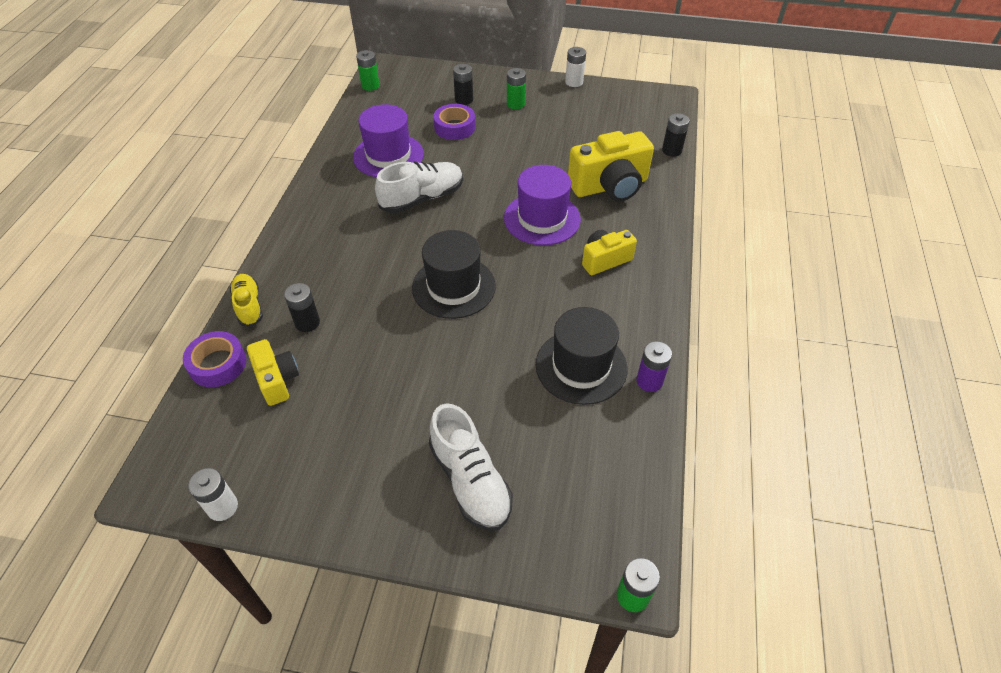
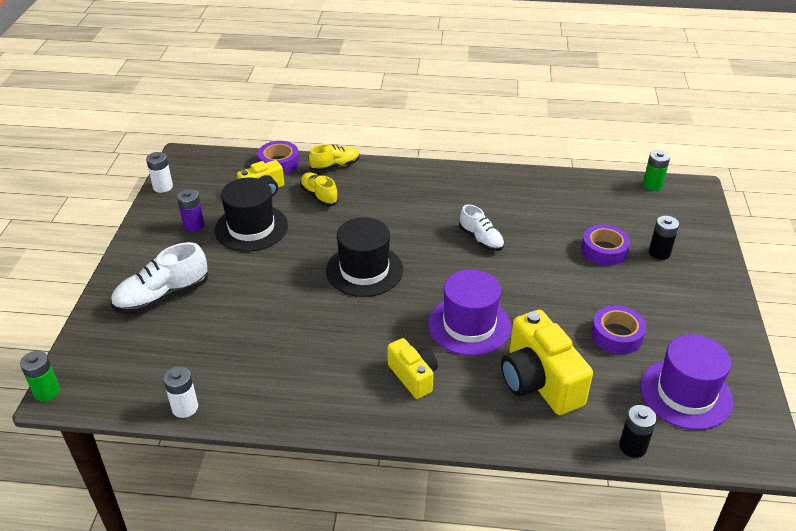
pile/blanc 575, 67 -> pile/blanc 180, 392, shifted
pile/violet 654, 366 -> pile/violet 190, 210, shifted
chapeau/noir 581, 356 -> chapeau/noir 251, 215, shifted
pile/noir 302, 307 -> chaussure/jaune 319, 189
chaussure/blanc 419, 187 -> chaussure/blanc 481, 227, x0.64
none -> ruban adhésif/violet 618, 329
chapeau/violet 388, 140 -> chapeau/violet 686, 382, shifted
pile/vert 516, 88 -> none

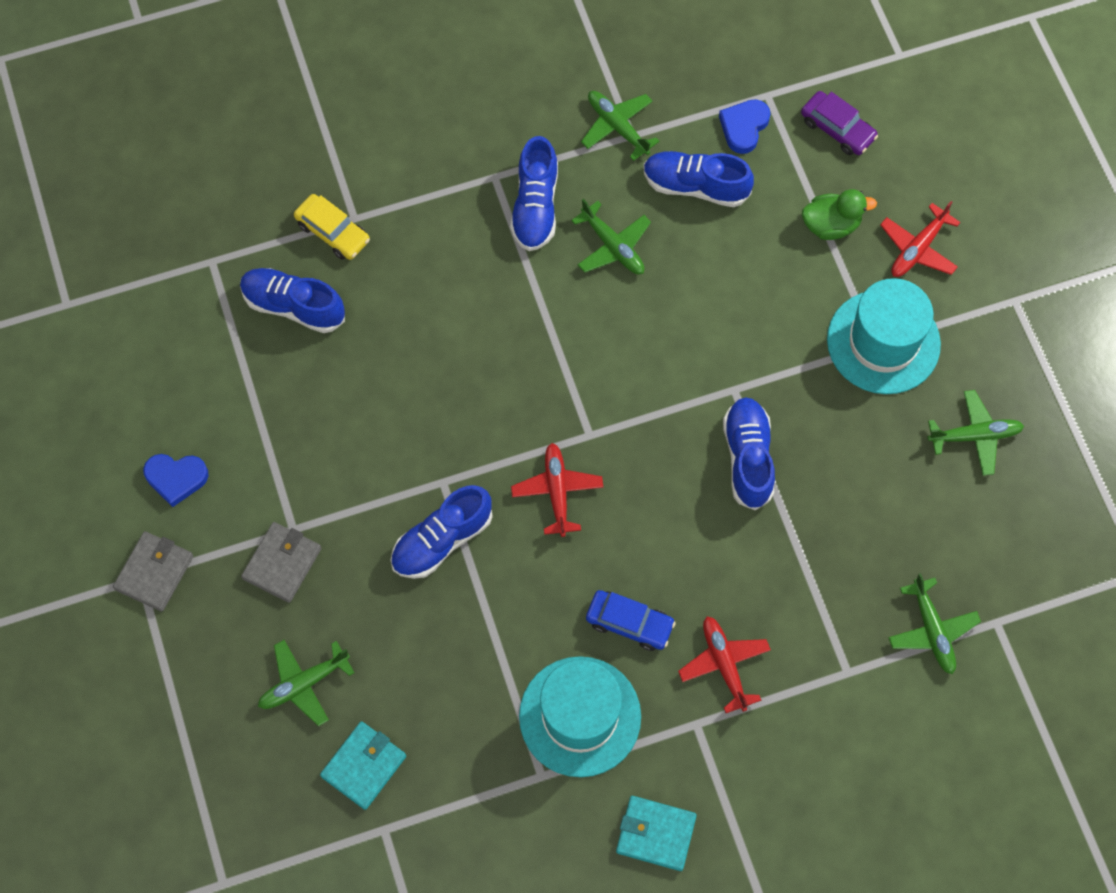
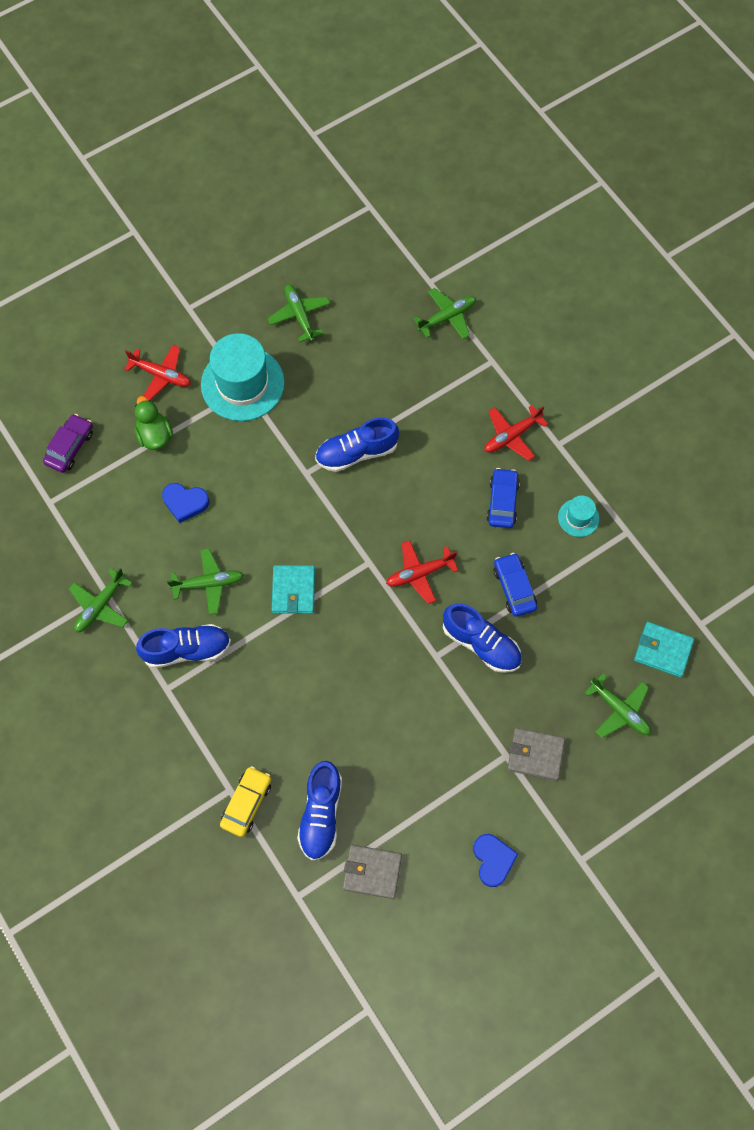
cœur/bleu 745, 126 -> cœur/bleu 185, 503, shifted
avion/vert 611, 236 -> avion/vert 205, 581, 45 degrees clockwise
portefeuille/turquoise 656, 833 -> portefeuille/turquoise 293, 589, shifted
portefeuille/gris 153, 571 -> portefeuille/gris 372, 872, shifted
none -> voiture/bleu 515, 585
chapeau/turquoise 580, 716 -> chapeau/turquoise 578, 516, x0.48
chaussure/bleu 698, 179 -> none

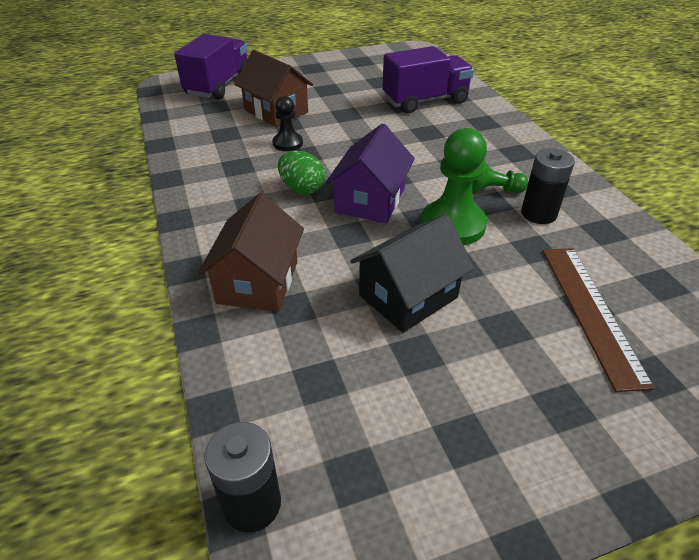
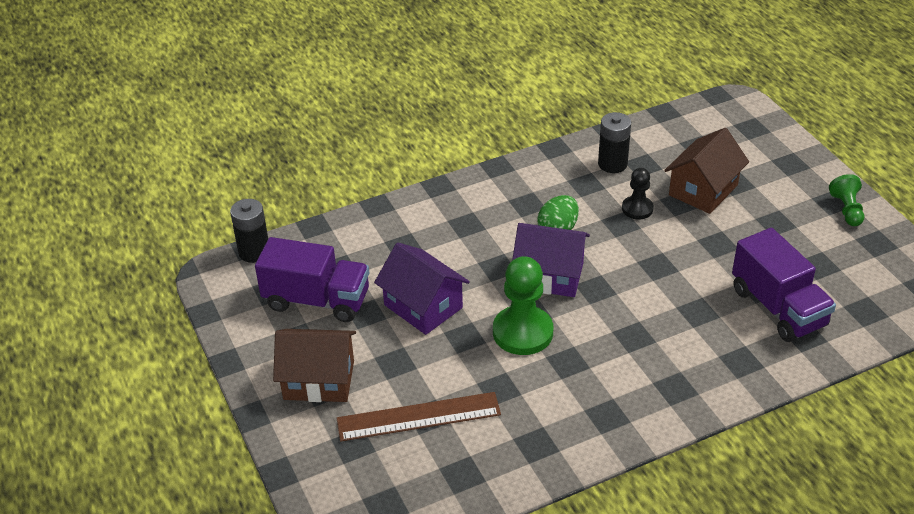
camion/violet 211, 67 -> camion/violet 312, 279, shifted
maison/marron 250, 252 -> maison/marron 314, 365, shifted
maison/noir 412, 273 -> maison/violet 422, 289
pile/noir 548, 186 -> pile/noir 614, 142, shifted
pion/vert 500, 176 -> pion/vert 846, 200, shifted

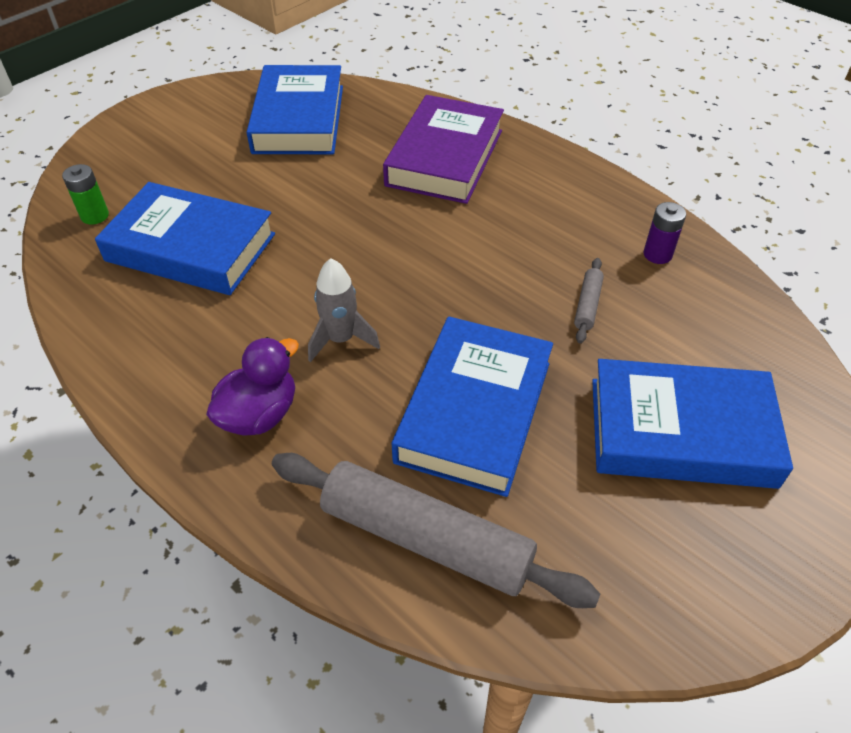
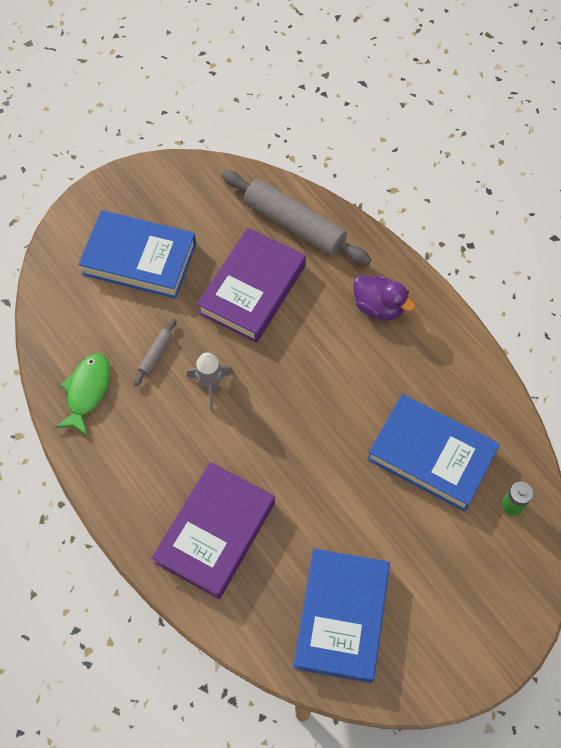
pile/violet 664, 233 -> poisson/vert 82, 394
fusée/gris 344, 310 -> fusée/gris 210, 381, shifted
livre/bleu 472, 407 -> livre/violet 251, 285
canard/violet 252, 386 -> canard/violet 384, 297, 105 degrees counterclockwise

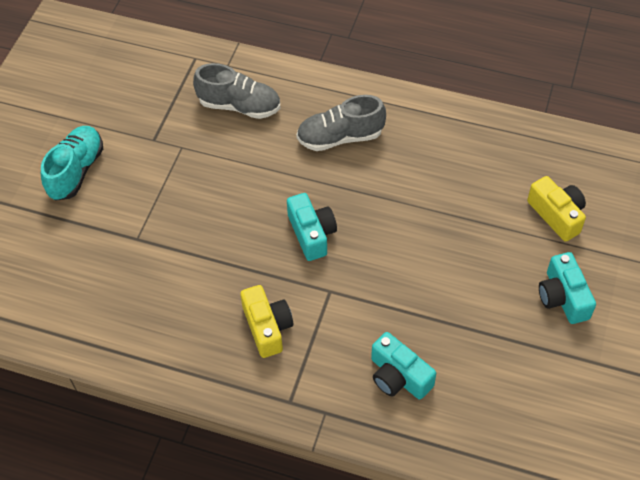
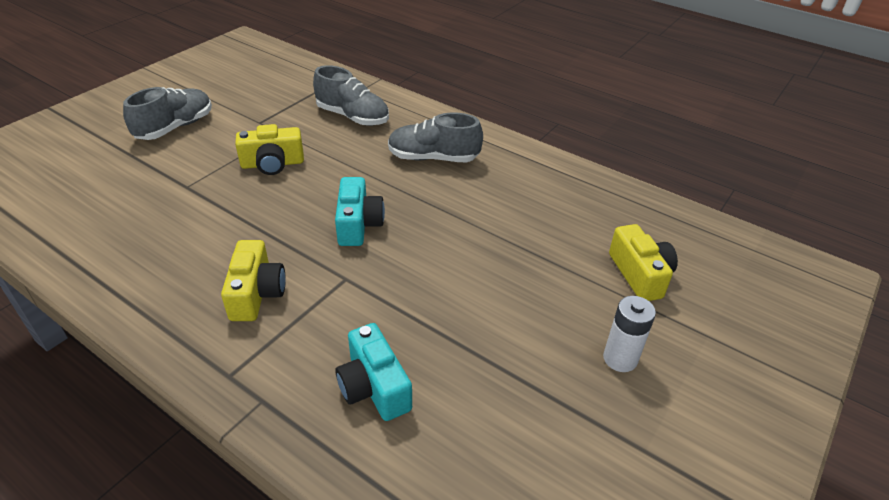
chaussure/turquoise 72, 163 -> chaussure/gris 167, 113
none -> appareil photo/jaune 269, 149
appareil photo/turquoise 567, 288 -> pile/blanc 629, 334

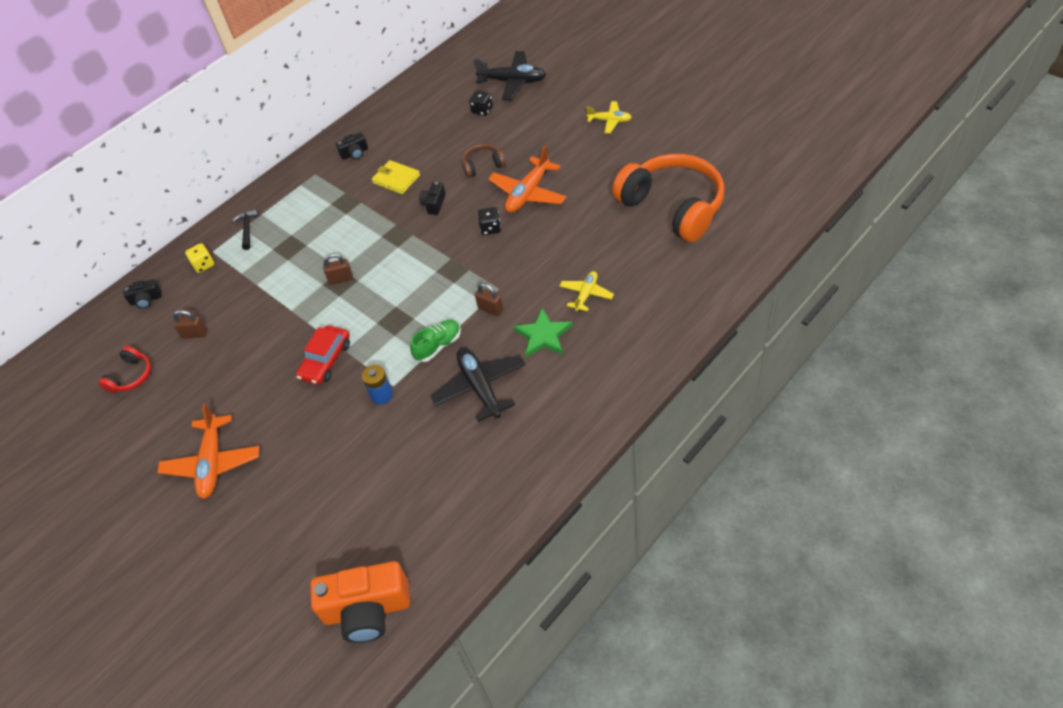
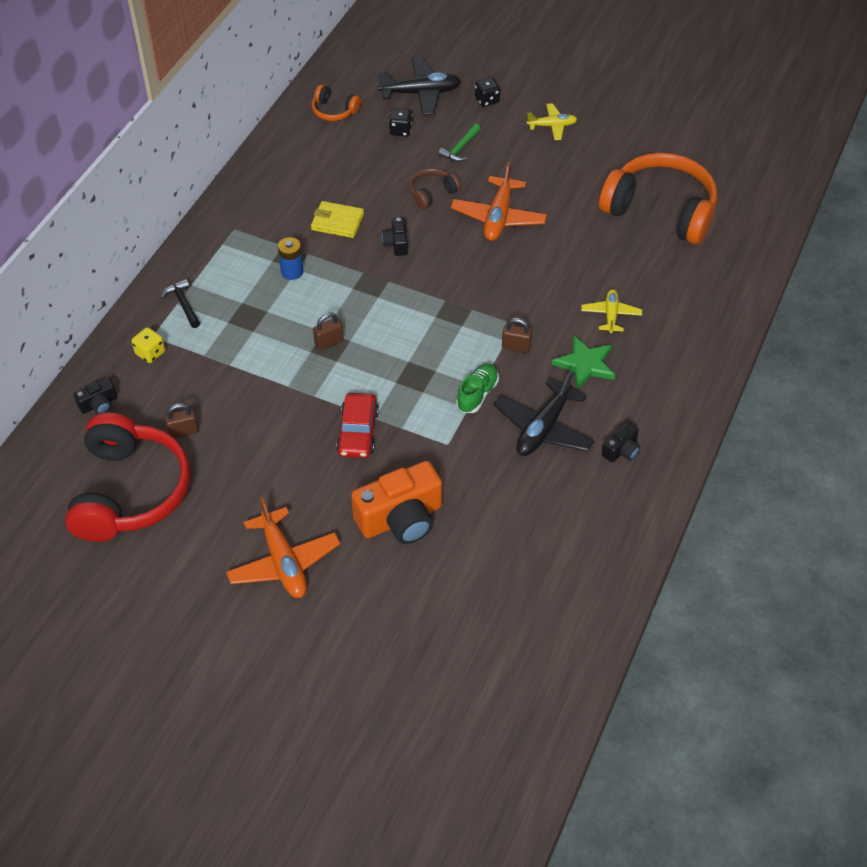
casque audio/rouge 124, 369 -> casque audio/rouge 127, 477, x2.25
pile/bleu 377, 385 -> pile/bleu 291, 258, shifted
none -> casque audio/orange 336, 103
appareil photo/orange 360, 602 -> appareil photo/orange 396, 502, shifted
none -> marteau/vert 459, 143
dé/noir 489, 221 -> dé/noir 487, 92, shifted
avion/noir 477, 385 -> avion/noir 543, 413, 105 degrees counterclockwise
appareil photo/noir 352, 146 -> appareil photo/noir 621, 442, shifted

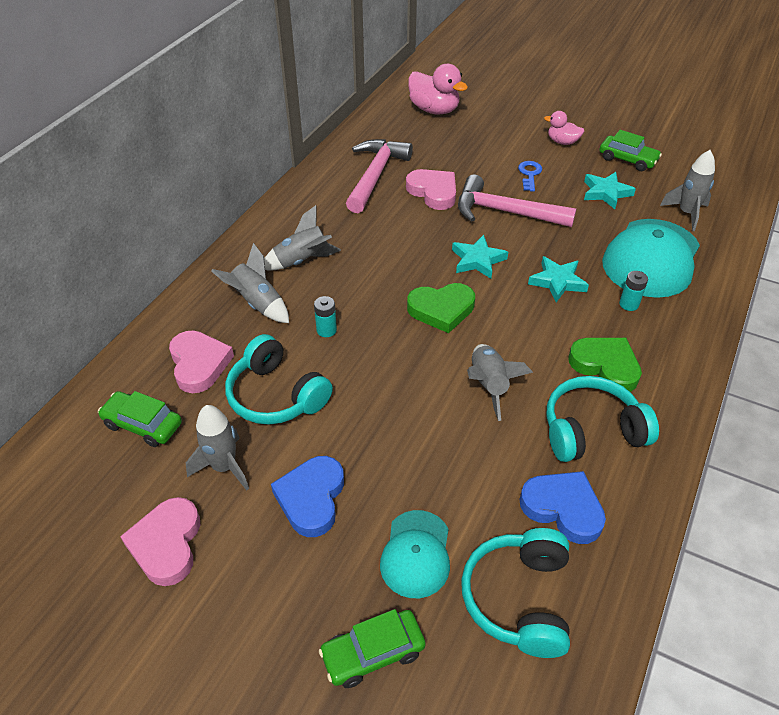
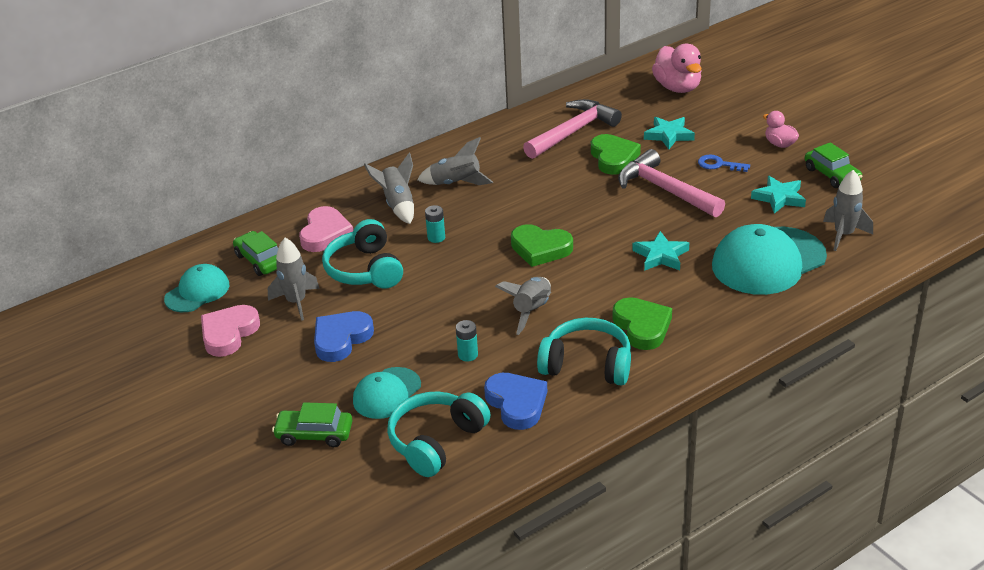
none -> casquette/turquoise 196, 288
pile/turquoise 633, 291 -> pile/turquoise 467, 341, shifted
cœur/rose 431, 189 -> cœur/vert 616, 154
étoile/turquoise 480, 257 -> étoile/turquoise 669, 133, shifted
clé/bleu 530, 176 -> clé/bleu 724, 163, 105 degrees counterclockwise

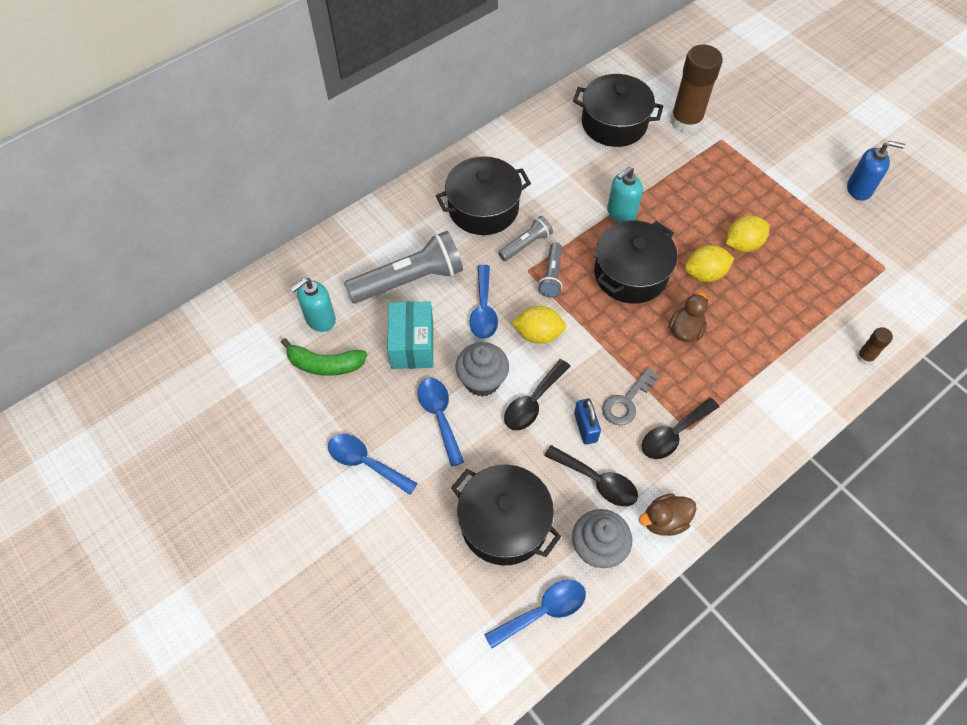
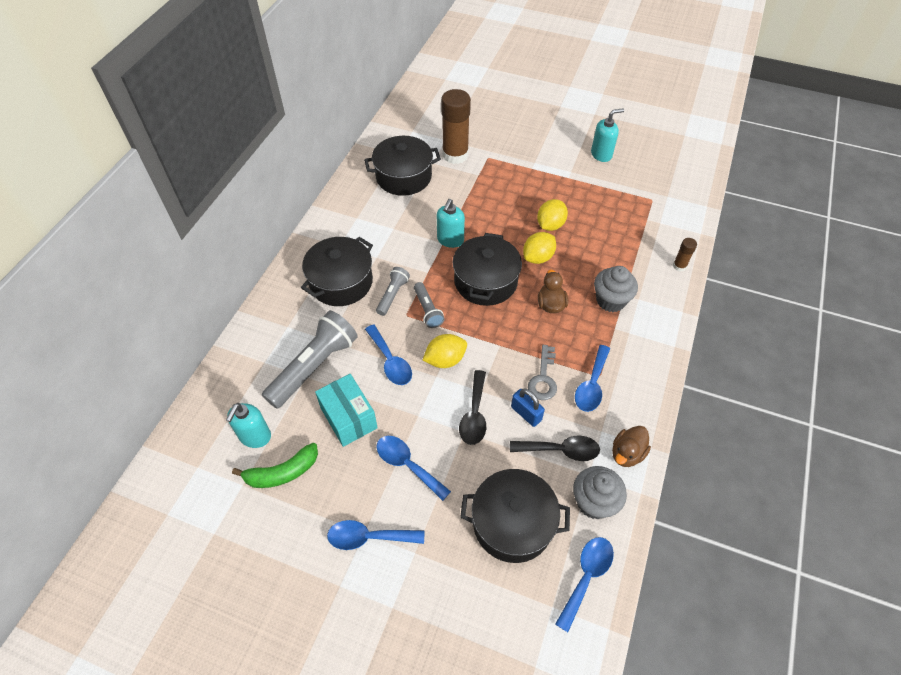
cuillère/noir 680, 428 -> cuillère/bleu 592, 378
distributeur de savon/bleu 876, 171 -> distributeur de savon/turquoise 607, 135
muffin/gris 482, 369 -> muffin/gris 616, 289, shifted

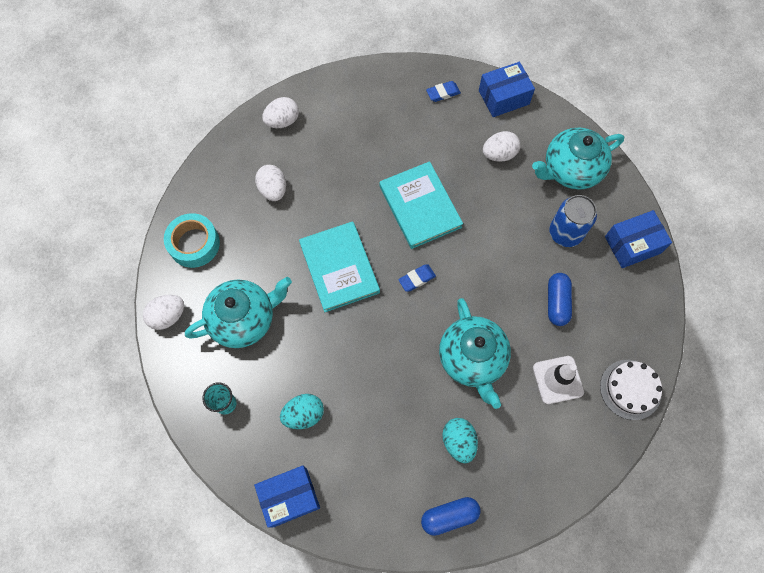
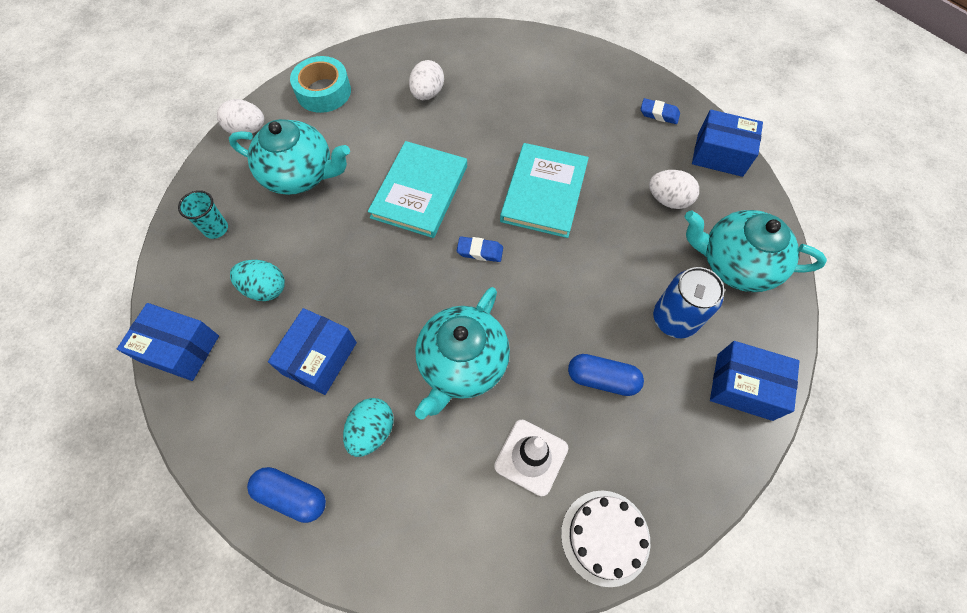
none -> boîte/bleu 312, 351
gélule/bleu 560, 299 -> gélule/bleu 606, 375, 60 degrees clockwise
œuf/blanc 280, 112 -> none

